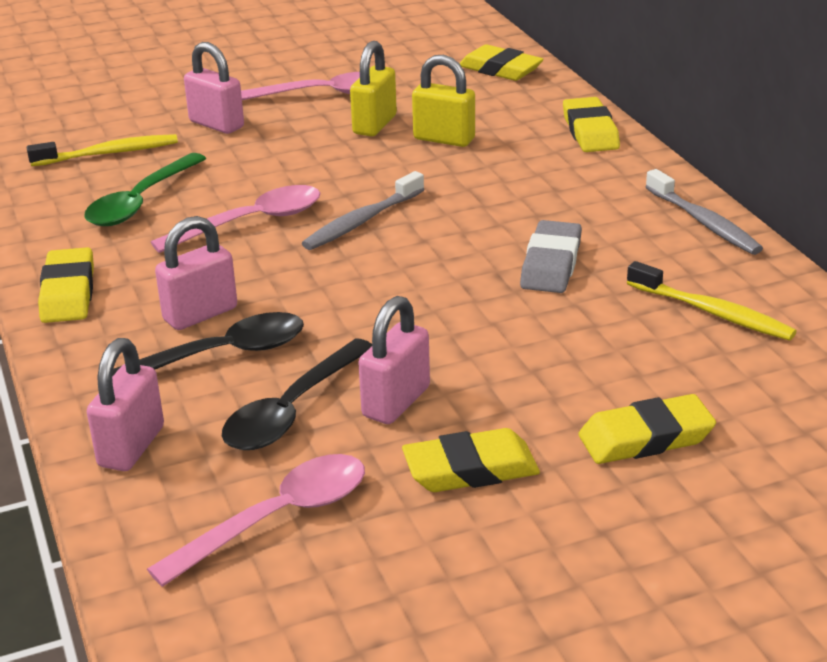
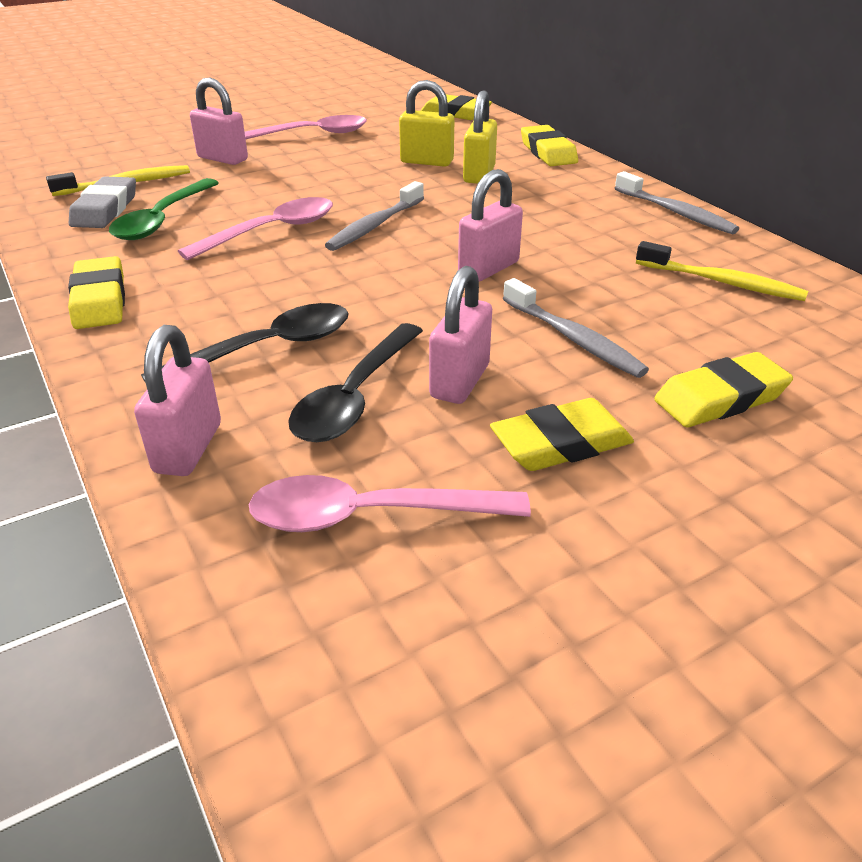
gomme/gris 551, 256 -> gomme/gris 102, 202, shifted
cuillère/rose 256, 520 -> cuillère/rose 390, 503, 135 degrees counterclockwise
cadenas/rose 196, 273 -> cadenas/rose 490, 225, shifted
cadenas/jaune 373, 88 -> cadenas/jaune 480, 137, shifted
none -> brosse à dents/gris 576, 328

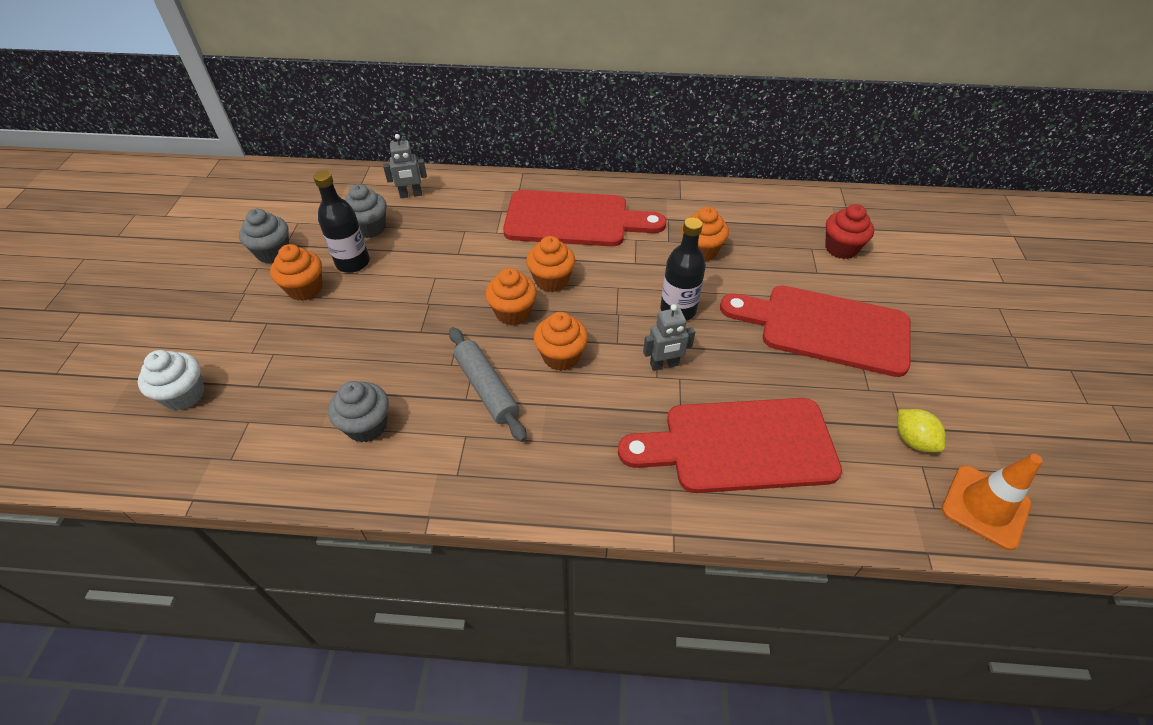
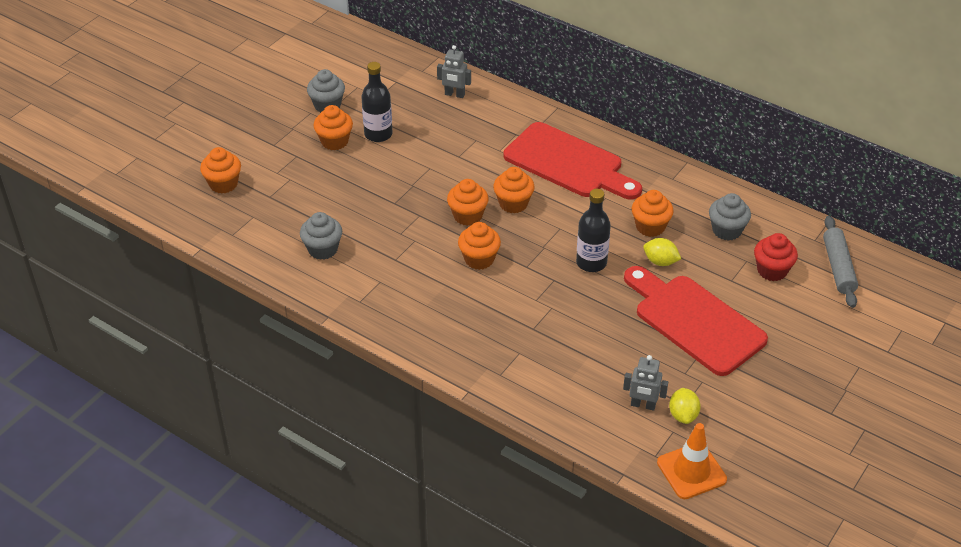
muffin/blanc 171, 380 -> muffin/orange 220, 170
robot/gris 669, 337 -> robot/gris 645, 383, shifted
none -> citron/jaune 662, 252
muffin/gris 366, 211 -> muffin/gris 730, 217, shifted
rouleau à pâtisserie/gris 488, 384 -> rouleau à pâtisserie/gris 840, 262, shifted
planche à découper/rouge 730, 445 -> none

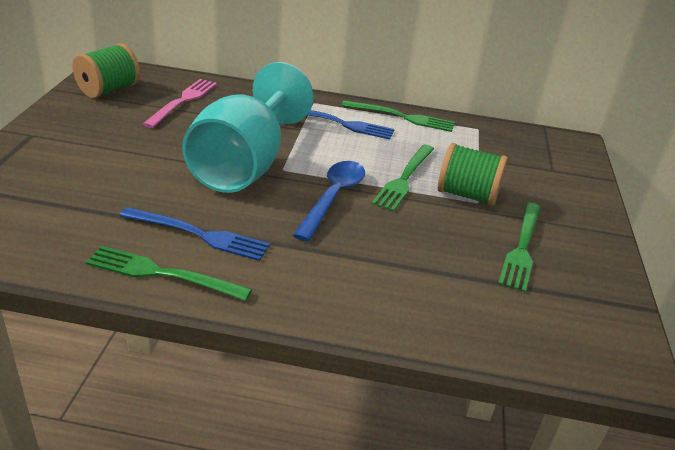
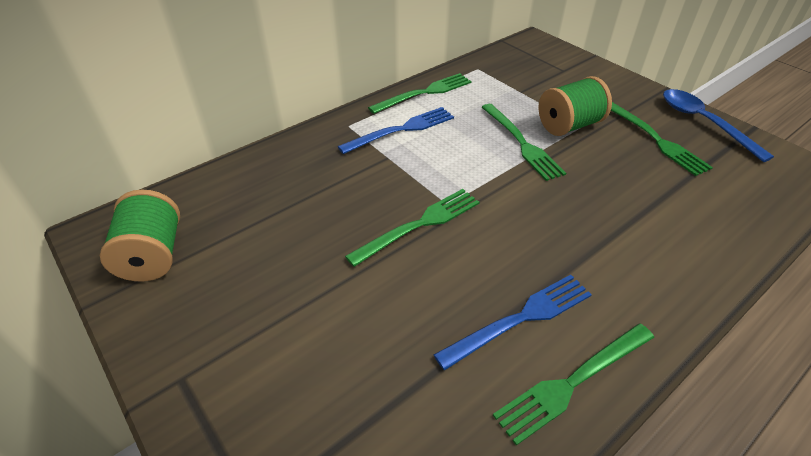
verre à pied/turquoise 248, 127 -> fourchette/vert 412, 228
cuillère/bleu 329, 201 -> cuillère/bleu 718, 125, shifted
fourchette/rose 179, 103 -> none

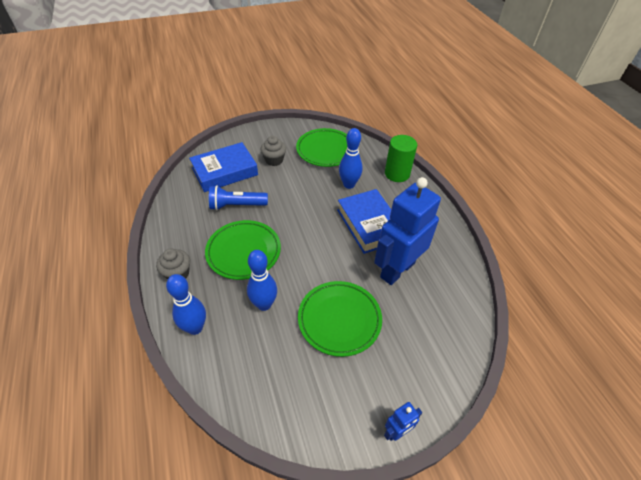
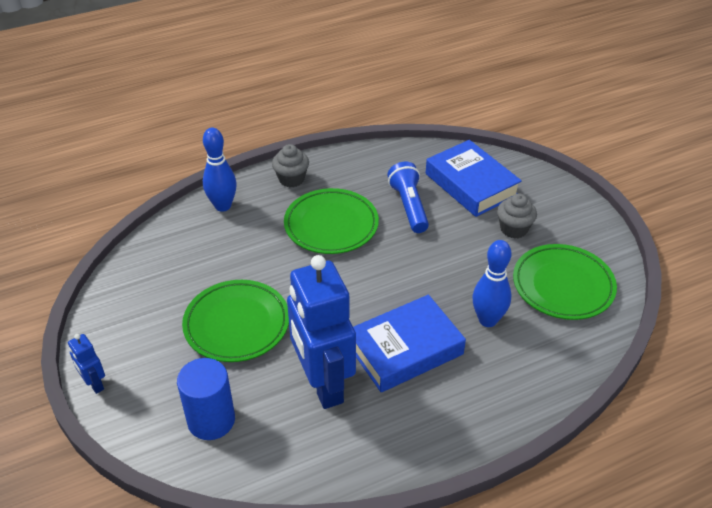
none -> cylindre/bleu 206, 399
robot/bleu 407, 231 -> robot/bleu 321, 332, 150 degrees counterclockwise
quille/bleu 262, 280 -> none
cylindre/vert 401, 158 -> none

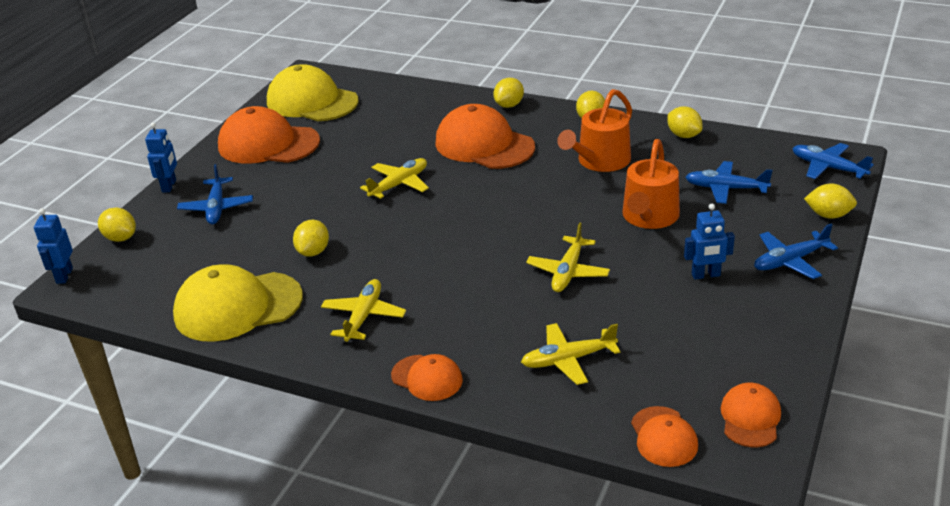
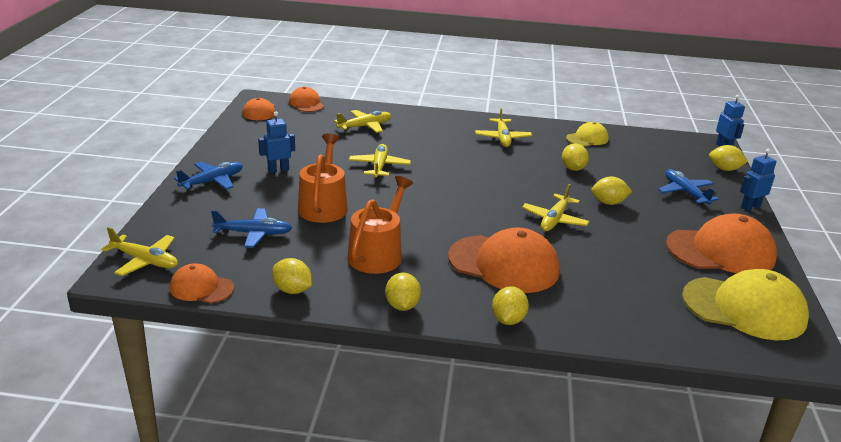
avion/bleu 833, 161 -> avion/jaune 139, 251
casquette/orange 427, 377 -> casquette/orange 202, 283, shifted
casquette/jaune 238, 303 -> casquette/jaune 587, 134, x0.53
citron/jaune 830, 201 -> citron/jaune 611, 190, shifted
robot/bleu 161, 157 -> robot/bleu 758, 180, 75 degrees clockwise

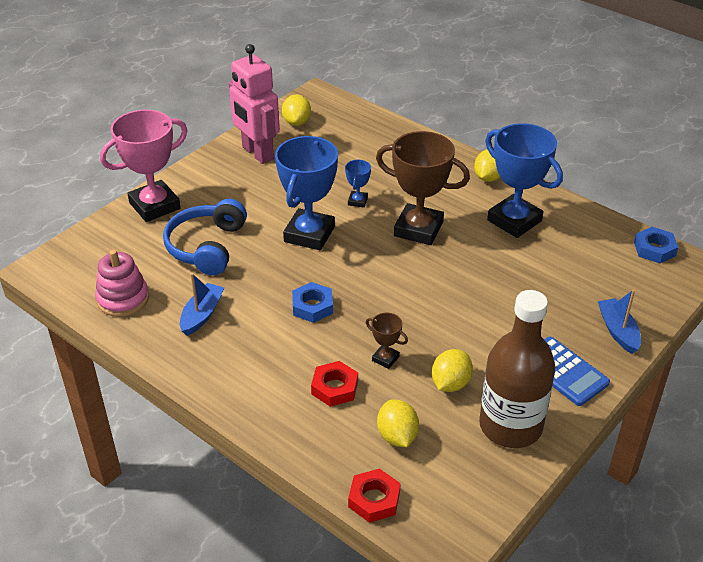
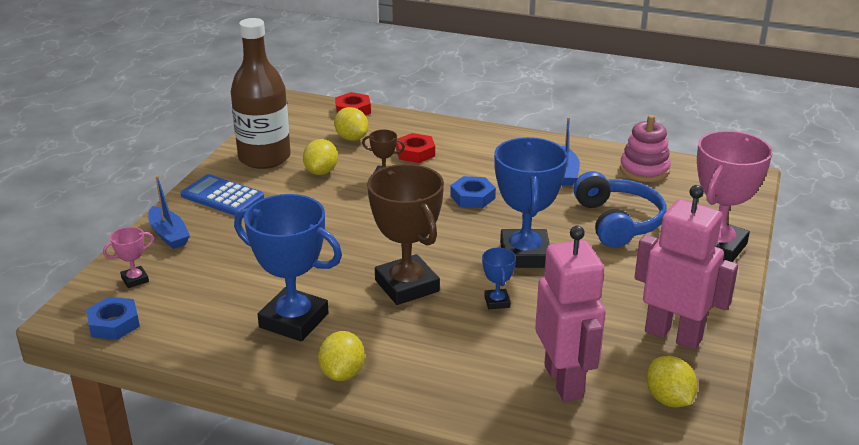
none -> trophée/rose 128, 257
trophée/marron 423, 188 -> trophée/marron 405, 234, 60 degrees clockwise
none -> robot/rose 570, 314

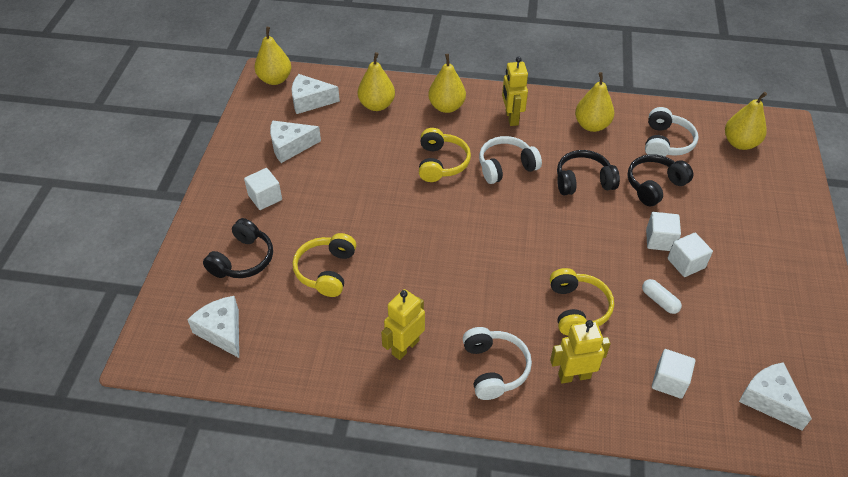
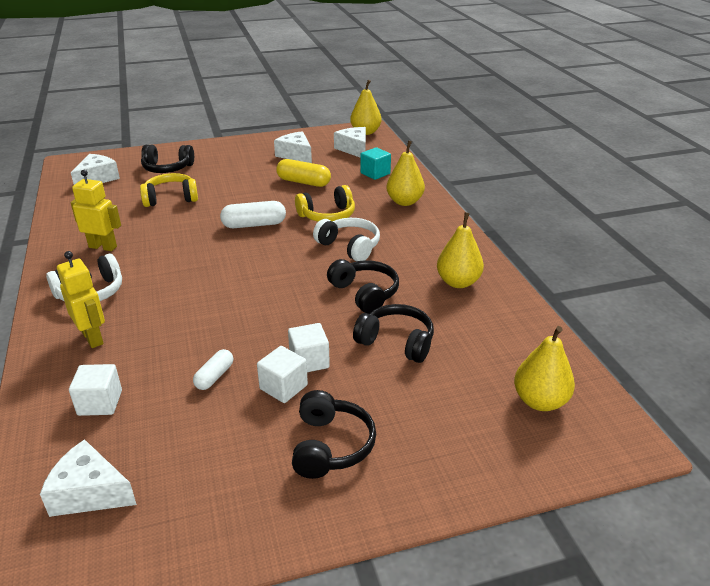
fromage/blanc 775, 396 -> fromage/blanc 88, 478, 105 degrees counterclockwise
none -> gélule/blanc 253, 214
none -> gélule/jaune 303, 173
none -> casque audio/noir 334, 434
poire/jaune 376, 81 -> cube/turquoise 375, 163
cube/blanc 263, 189 -> none
robot/jaune 515, 91 -> none
casque audio/jaune 582, 301 -> none
casque audio/blanc 672, 132 -> none

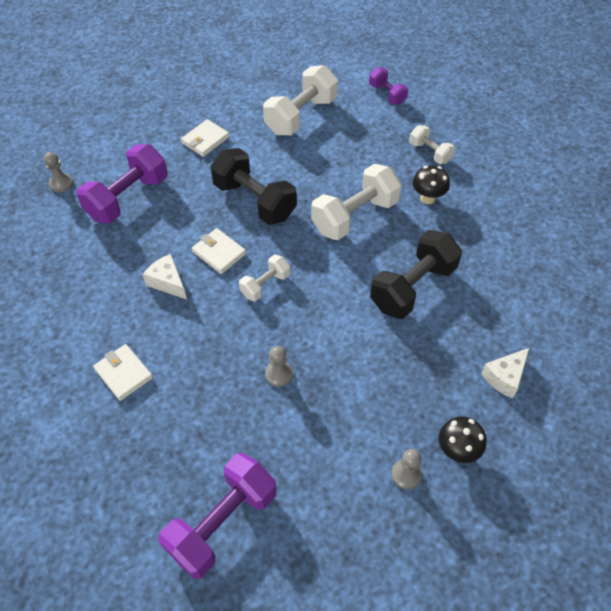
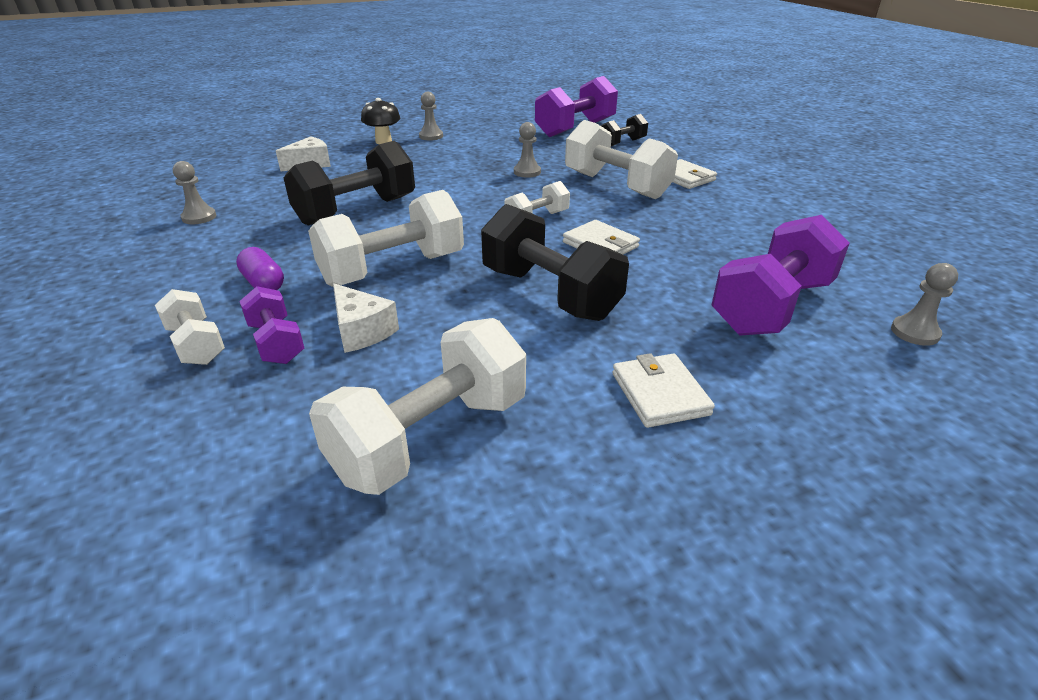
none -> pion/gris 194, 192
champignon/noir 431, 184 -> gélule/violet 260, 268
haltère/violet 388, 86 -> haltère/violet 272, 325, shifted
fromage/blanc 165, 277 -> fromage/blanc 366, 318, shifted
none -> haltère/blanc 621, 159
none -> haltère/noir 624, 130
portefeuille/blanc 205, 138 -> portefeuille/blanc 663, 390, 60 degrees counterclockwise

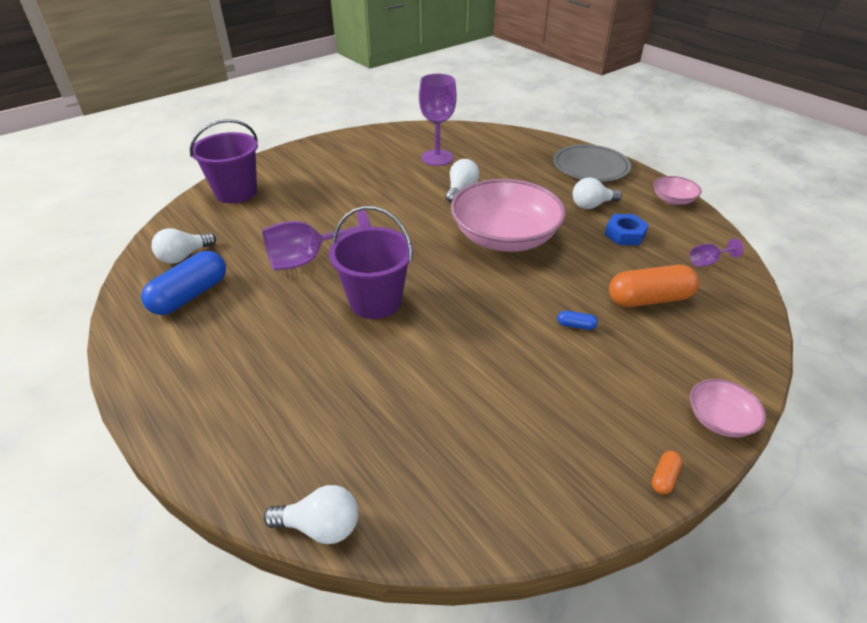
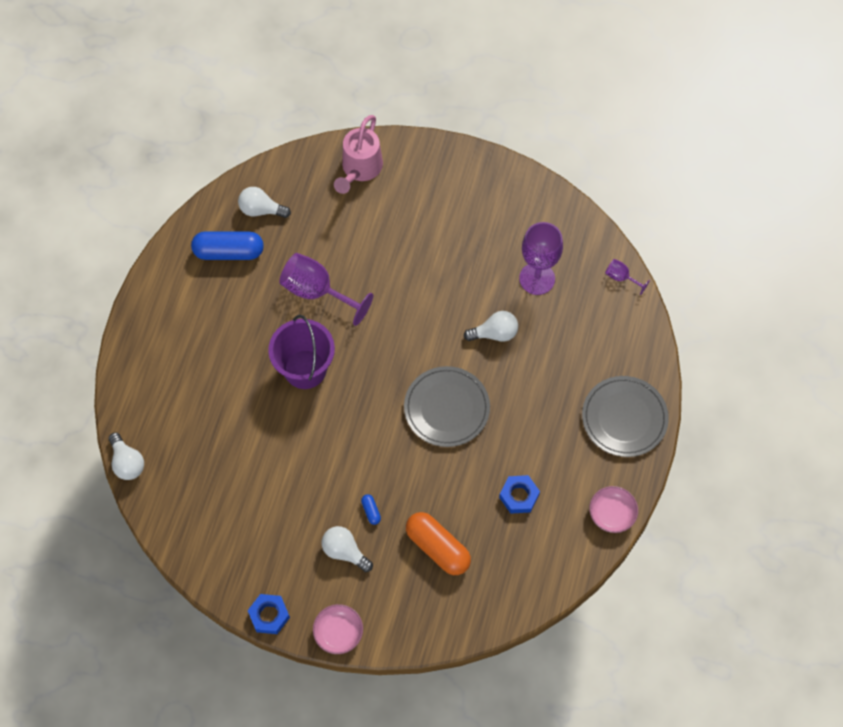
gélule/orange 667, 472 -> écrou/bleu 269, 614
ampoule/blanc 597, 193 -> ampoule/blanc 347, 549, shifted
seau/violet 224, 161 -> arrosoir/rose 358, 154
bol/rose 508, 215 -> assiette/gris 447, 406
verre à pied/violet 717, 252 -> verre à pied/violet 627, 277, shifted

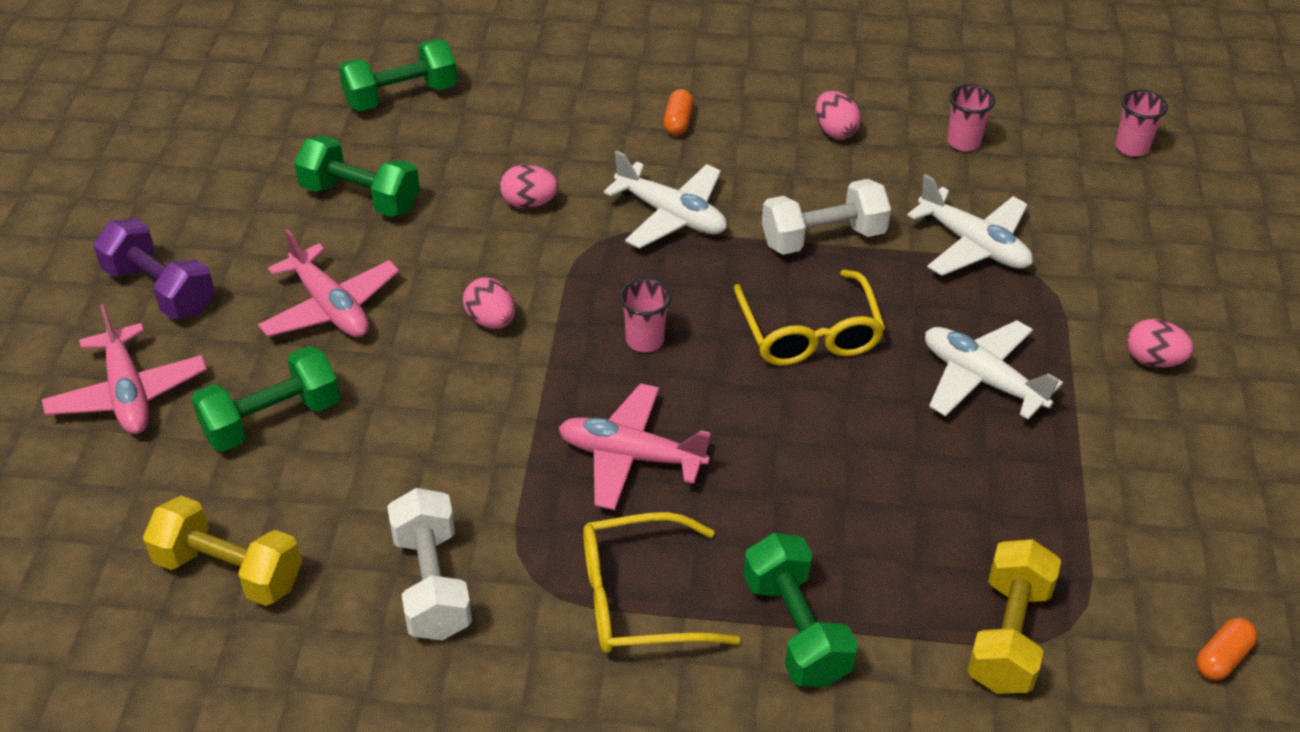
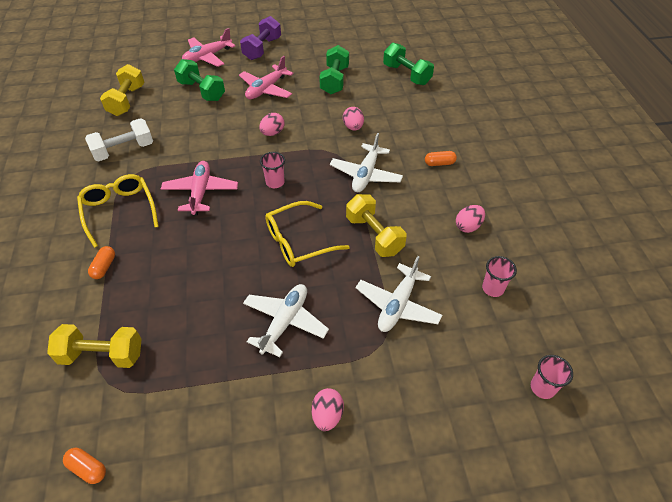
haltère/vert 800, 610 -> gélule/orange 101, 262
haltère/blanc 826, 217 -> haltère/jaune 376, 225

